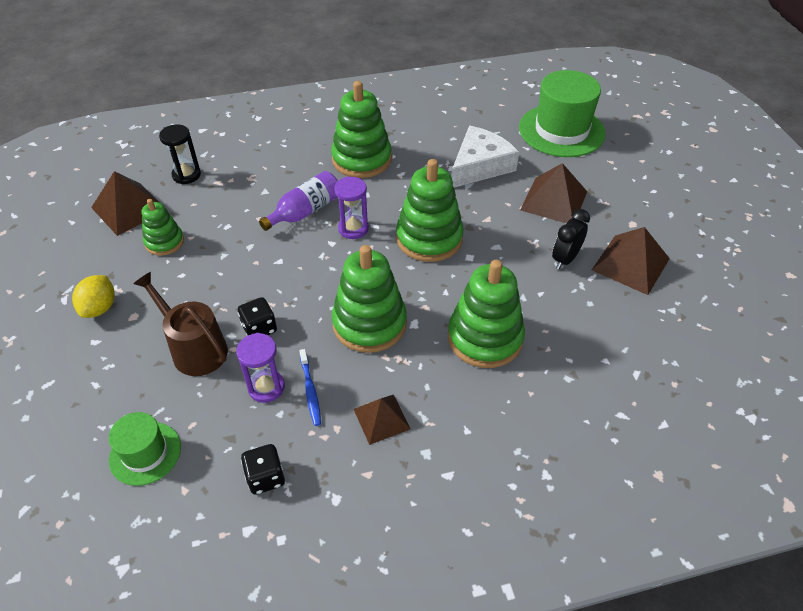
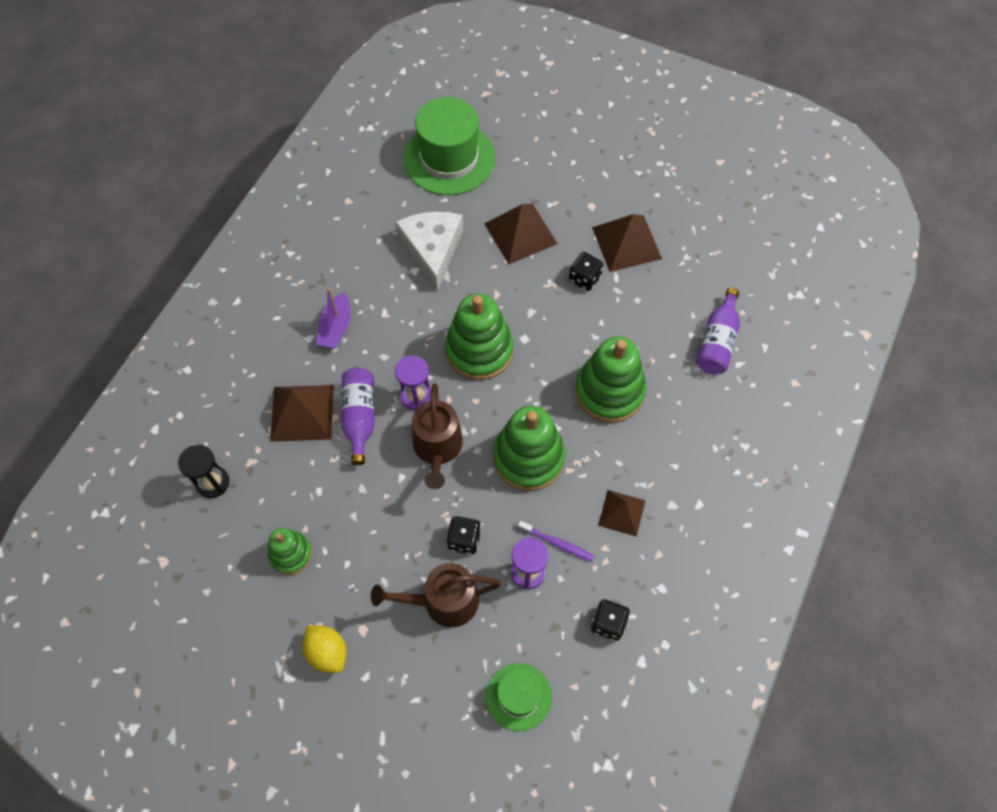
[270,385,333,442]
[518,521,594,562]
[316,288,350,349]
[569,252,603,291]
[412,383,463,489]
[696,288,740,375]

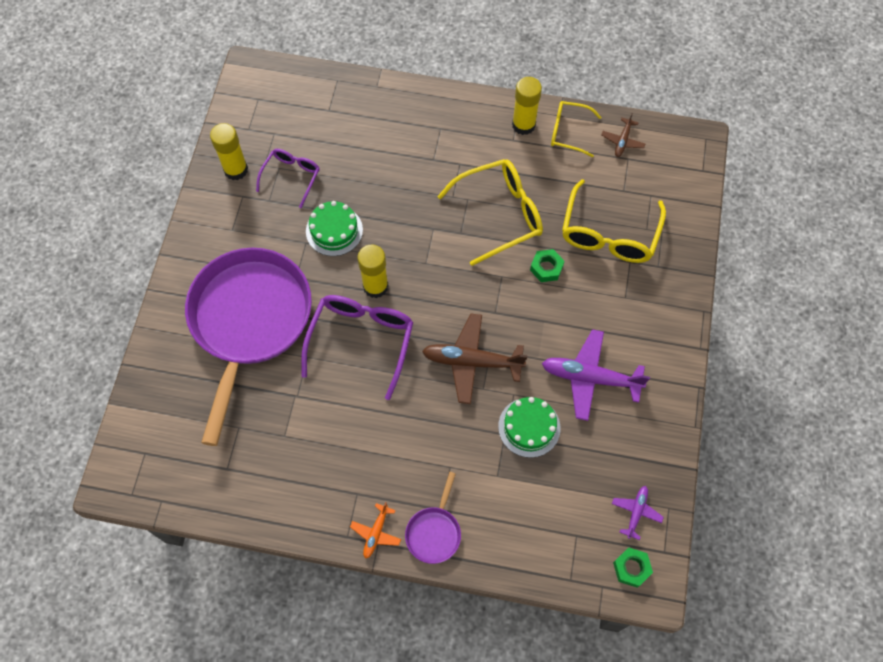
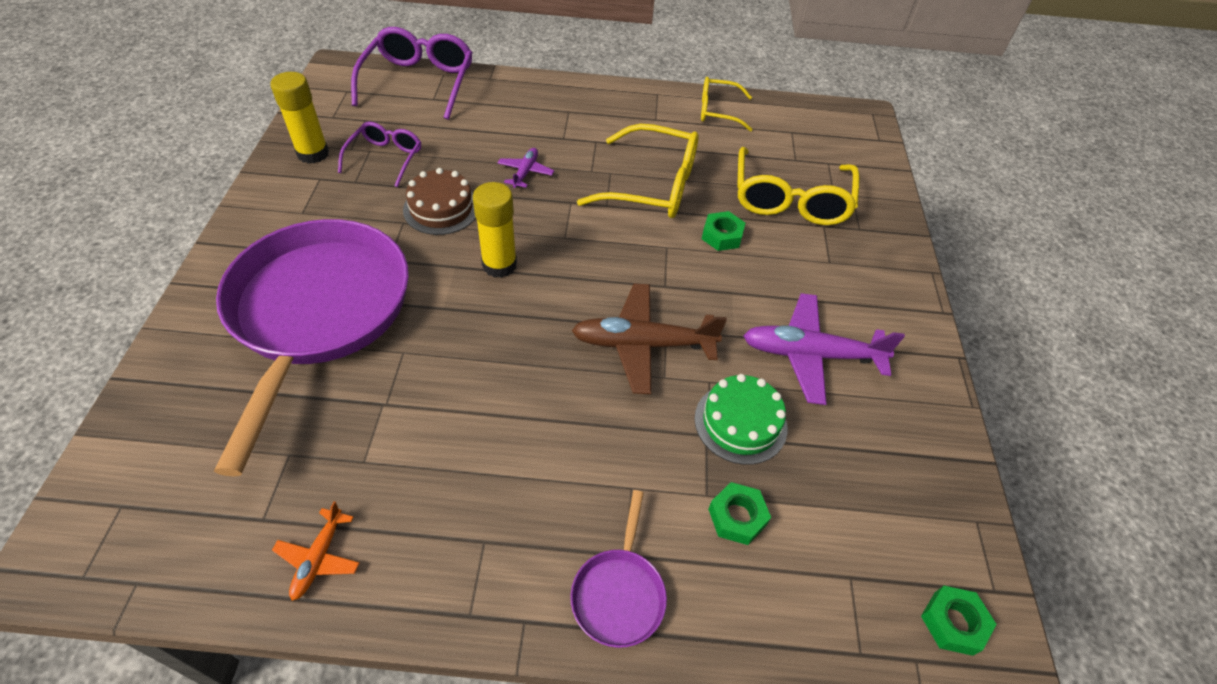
[351,27,473,120]
[403,168,476,235]
[272,501,360,601]
[577,124,699,218]
[512,77,542,135] (first image)
[601,113,646,157] (first image)
[497,148,554,188]
[708,482,771,545]

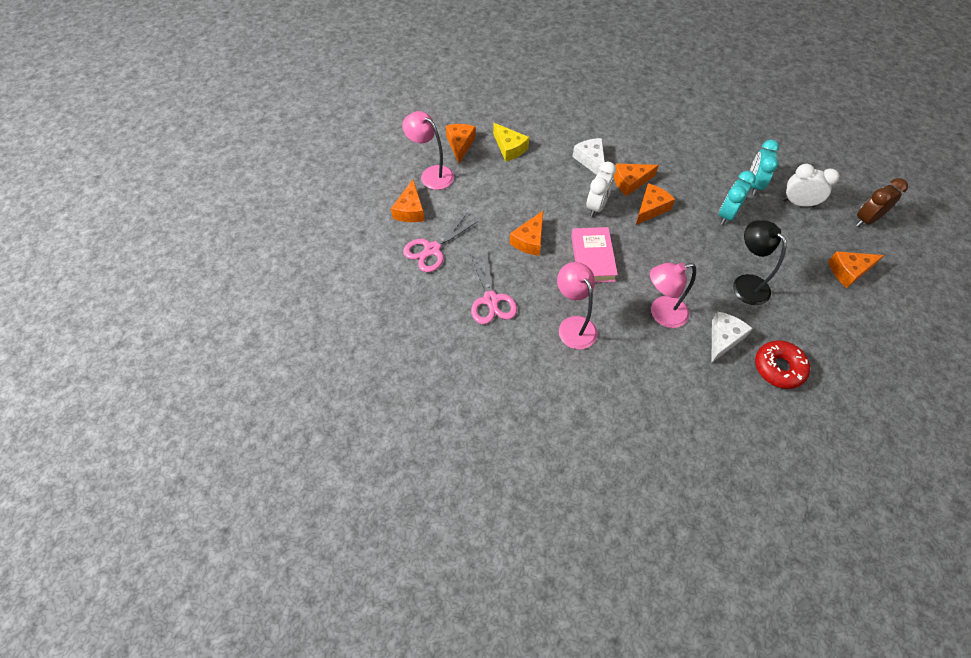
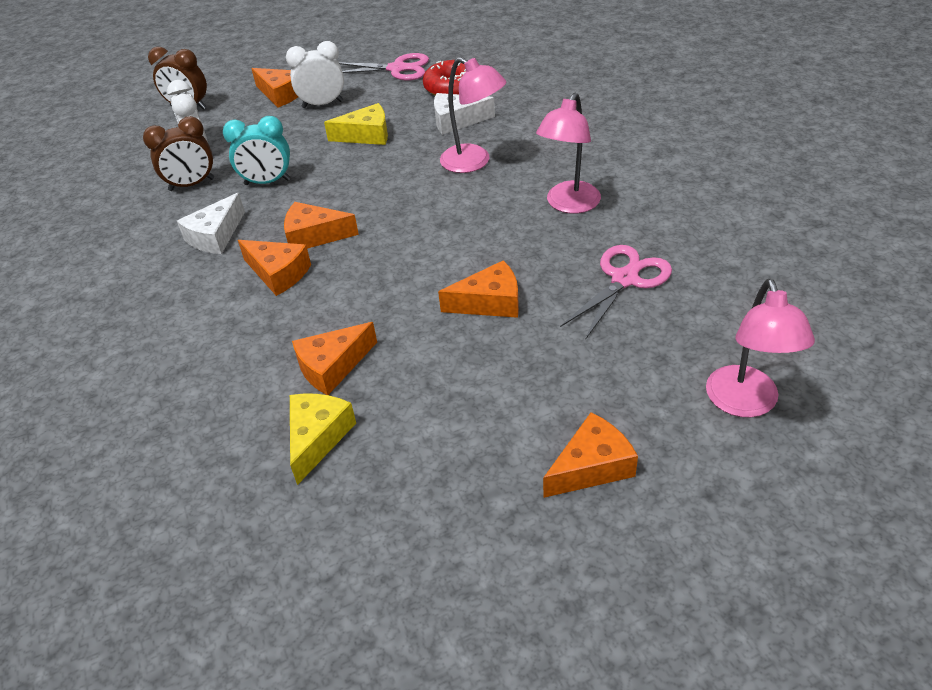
[706,279,815,417]
[339,53,429,81]
[292,322,377,395]
[571,227,618,283] (first image)
[177,193,245,254]
[286,41,344,108]
[324,103,388,145]
[143,116,214,191]

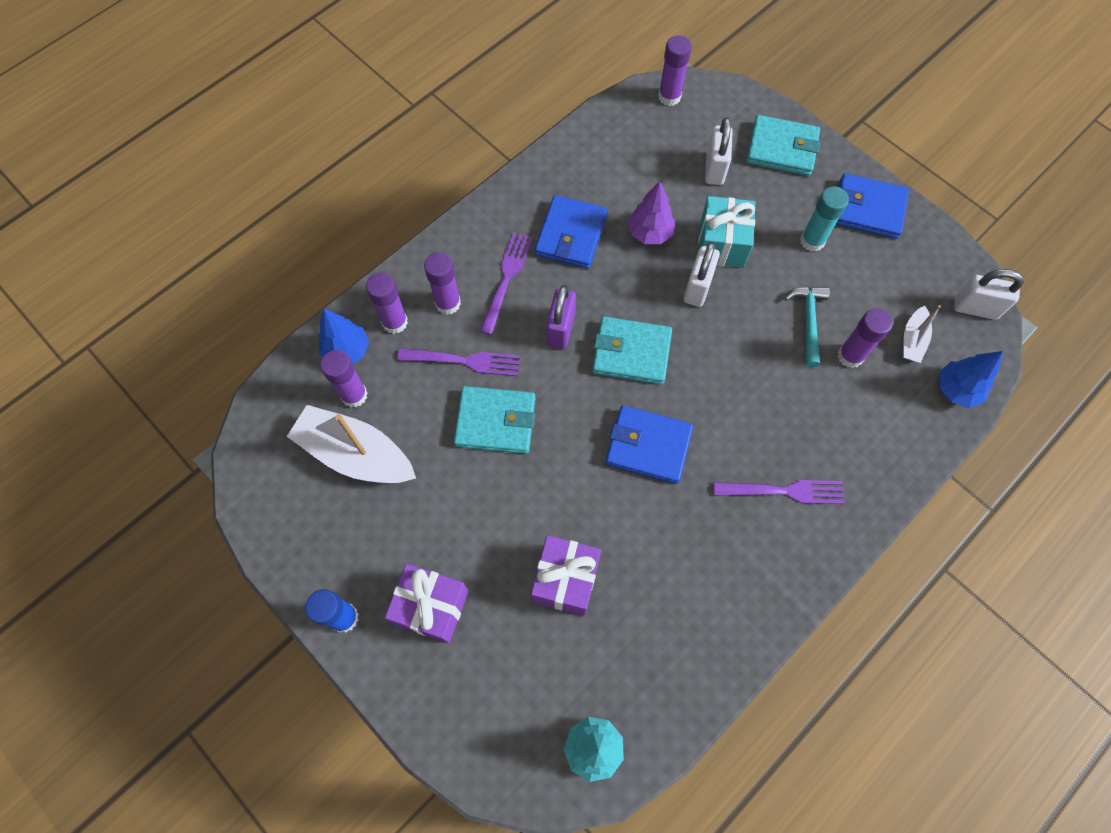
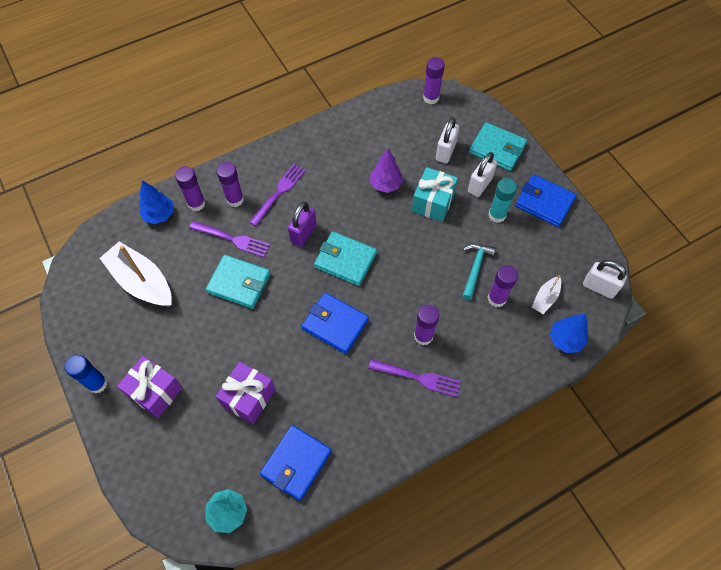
[414,305,439,345]
[260,425,331,501]
[468,152,497,197]

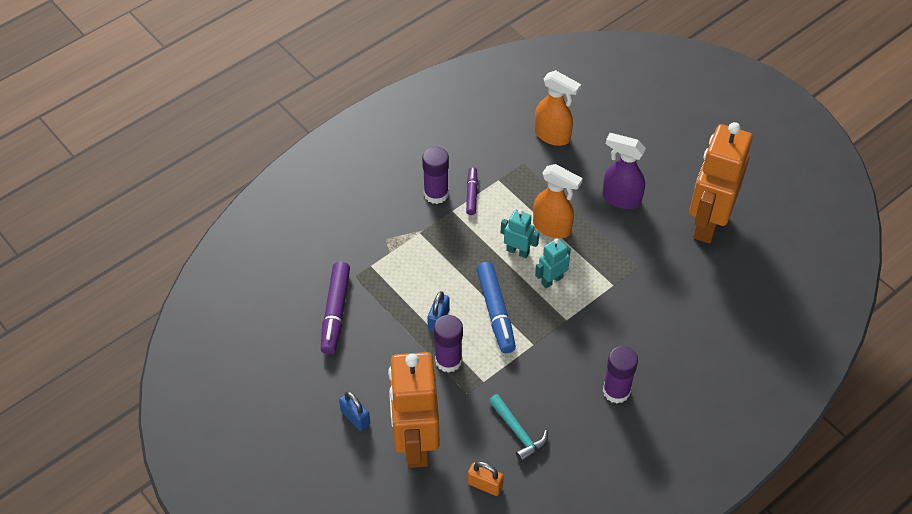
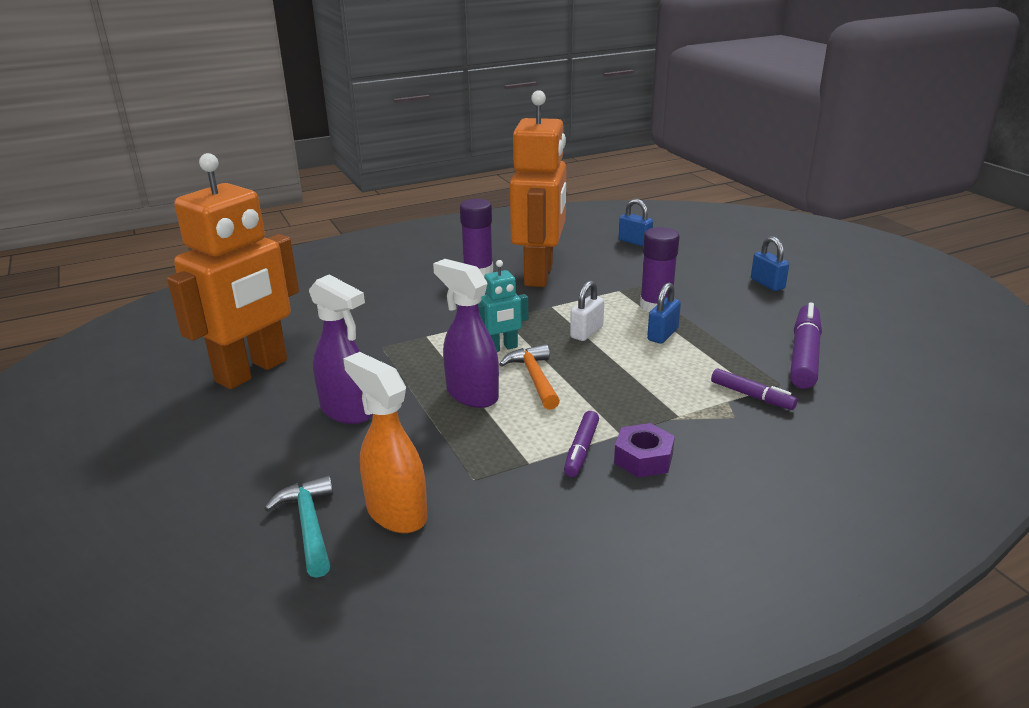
[510,90,566,287]
[614,423,675,478]
[619,199,653,246]
[570,281,604,341]
[264,475,333,578]
[499,344,560,410]
[433,259,499,408]
[711,368,798,410]

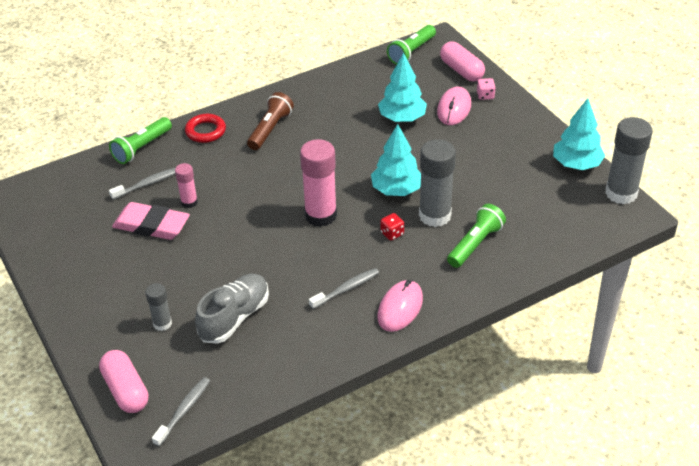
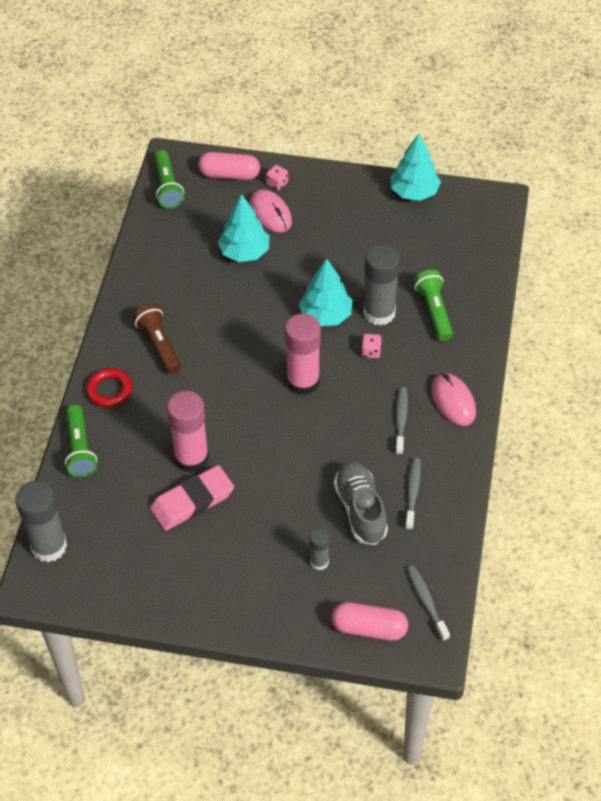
[405,458,421,530]
[167,391,209,473]
[361,334,382,358]
[15,481,67,562]

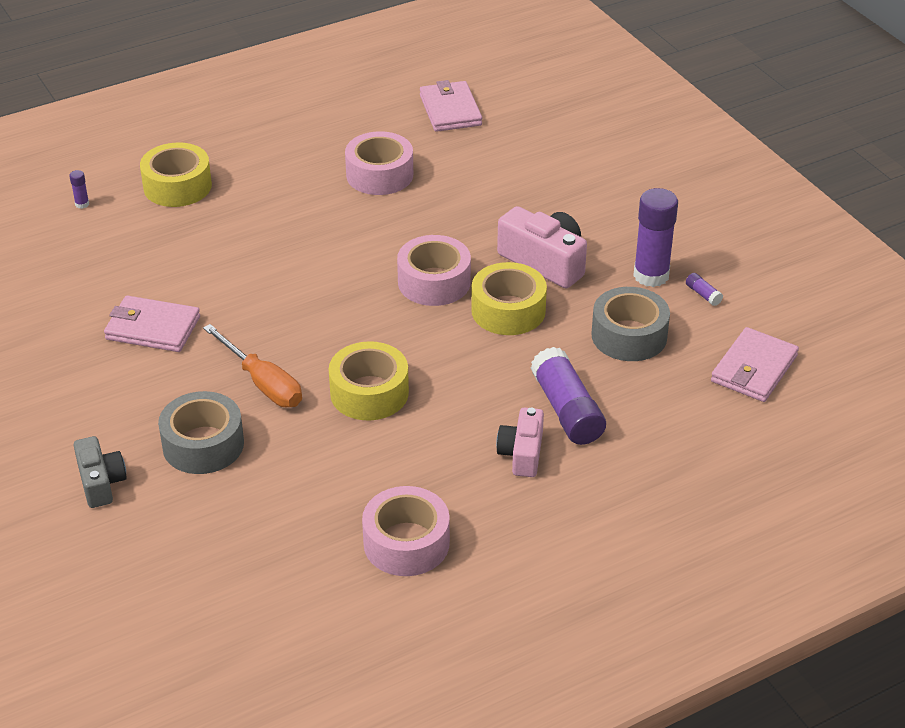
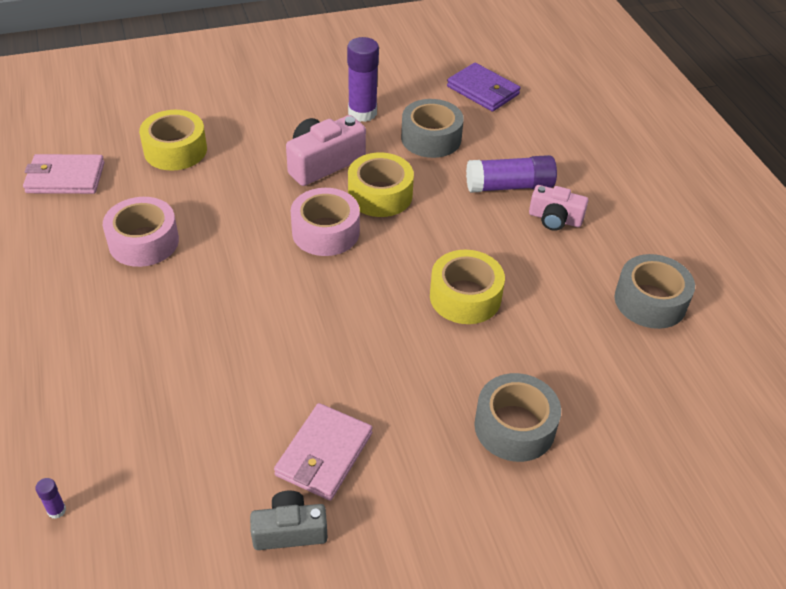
[250,491,328,550]
[139,110,207,171]
[203,324,302,407] (first image)
[614,254,695,329]
[686,273,723,306] (first image)
[447,63,521,112]

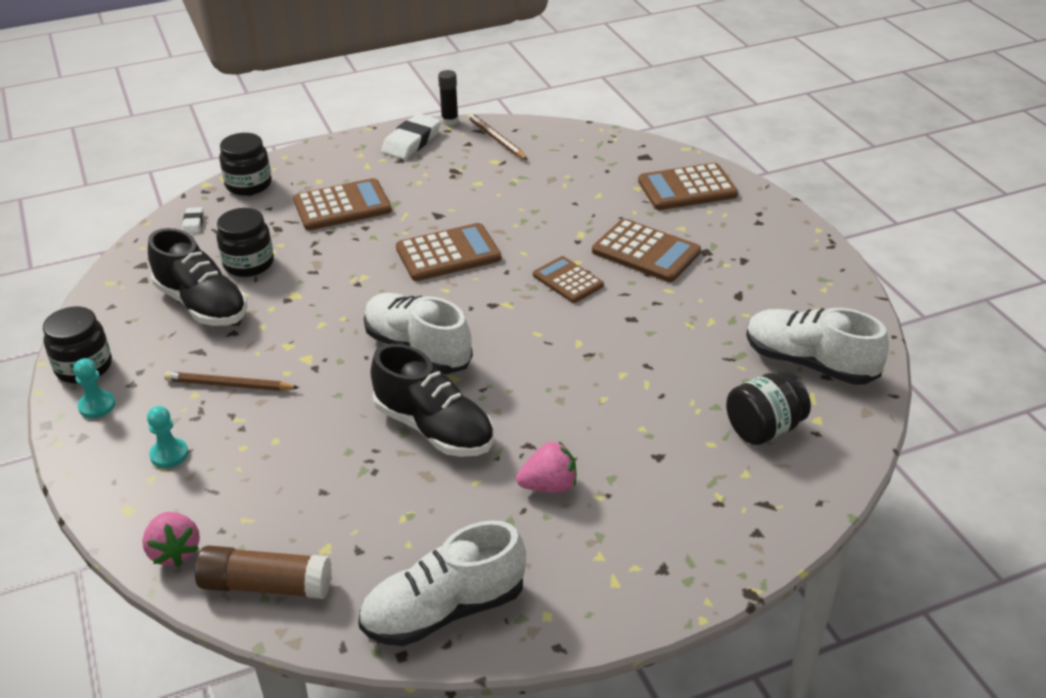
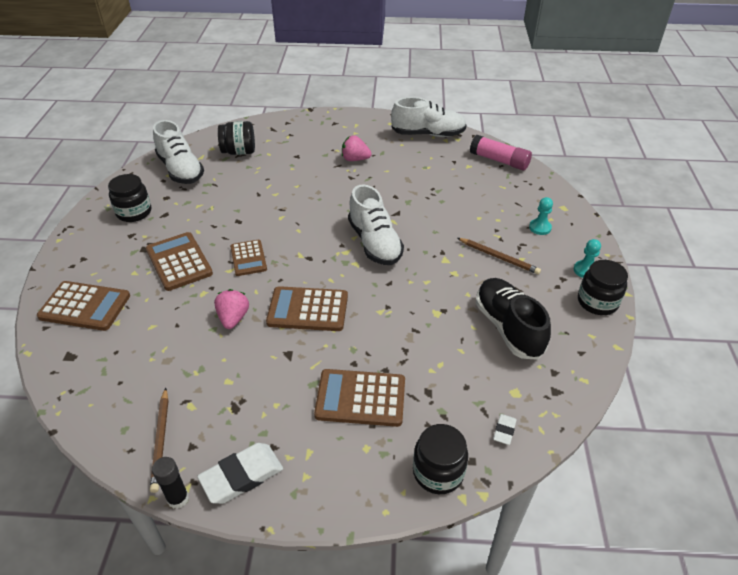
[214,289,249,329]
[470,135,532,170]
[108,174,151,222]
[371,344,494,457] (first image)

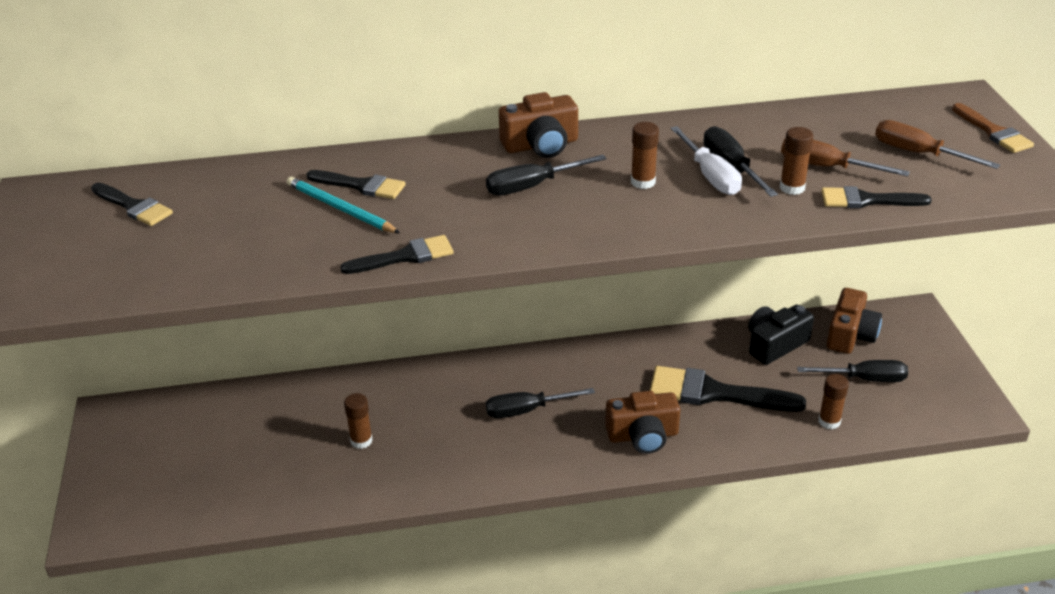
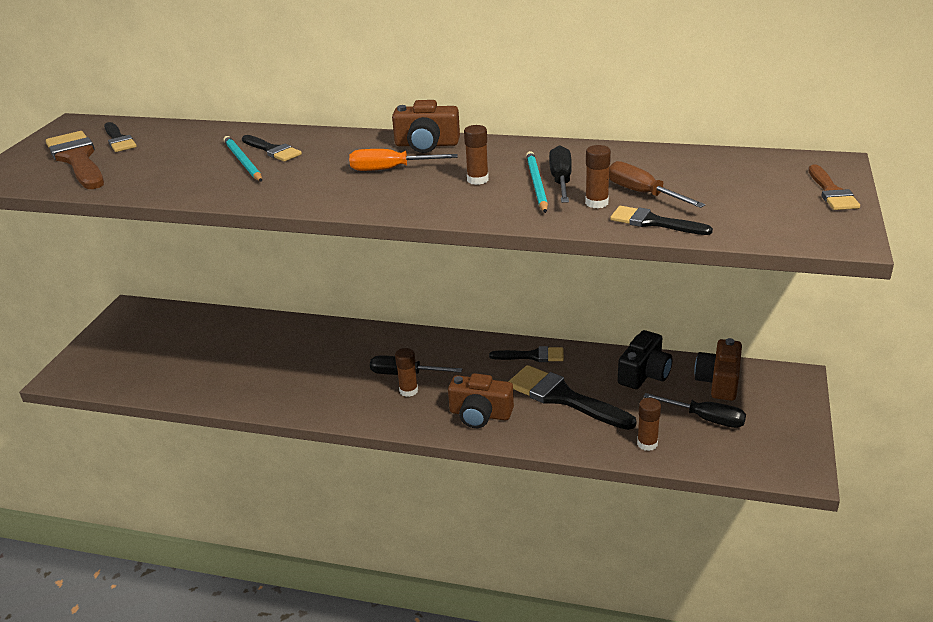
[489,346,564,362]
[395,348,418,397]
[349,149,458,171]
[526,151,548,213]
[618,330,672,389]
[694,338,742,401]
[875,120,1000,169] (first image)
[46,131,104,189]

